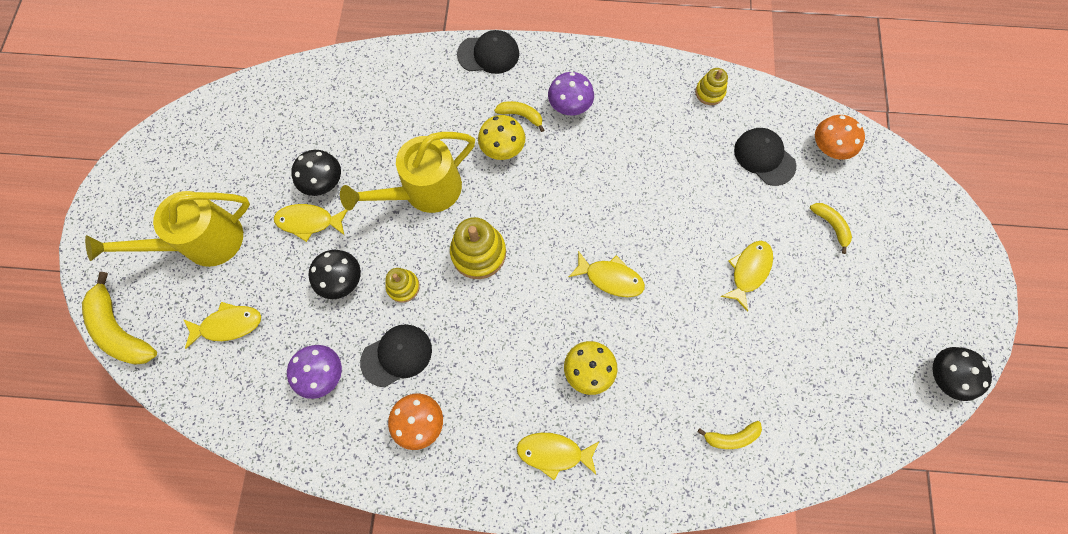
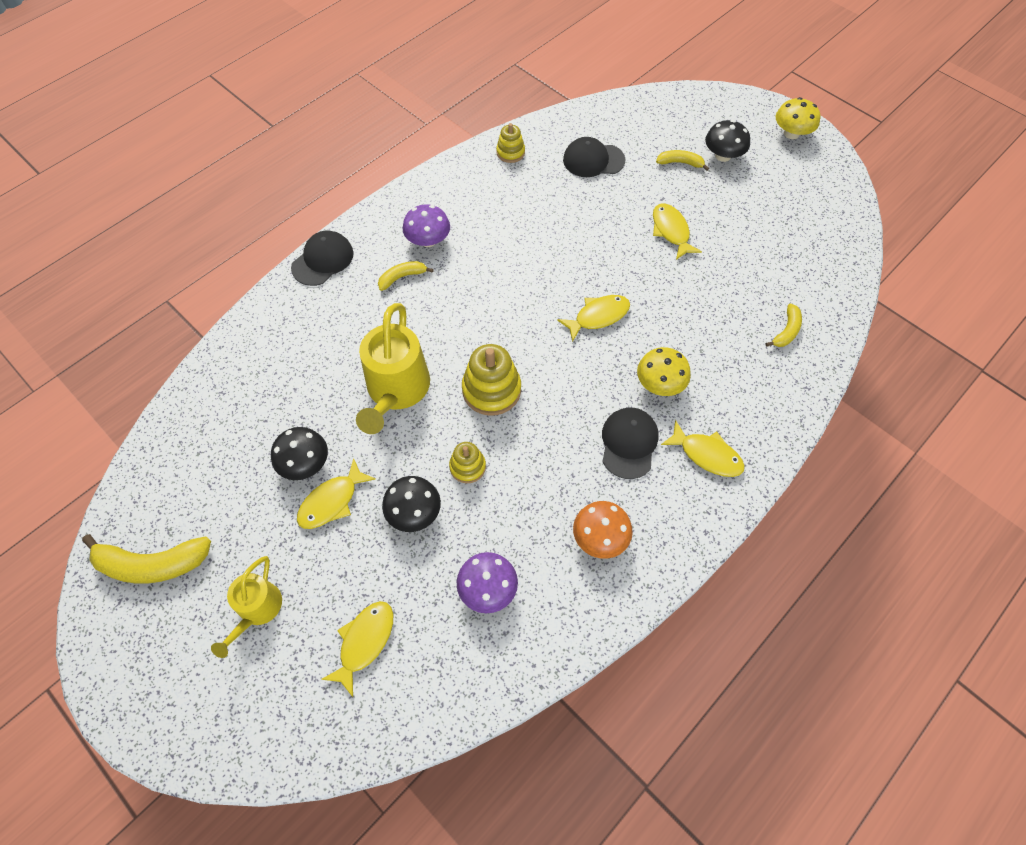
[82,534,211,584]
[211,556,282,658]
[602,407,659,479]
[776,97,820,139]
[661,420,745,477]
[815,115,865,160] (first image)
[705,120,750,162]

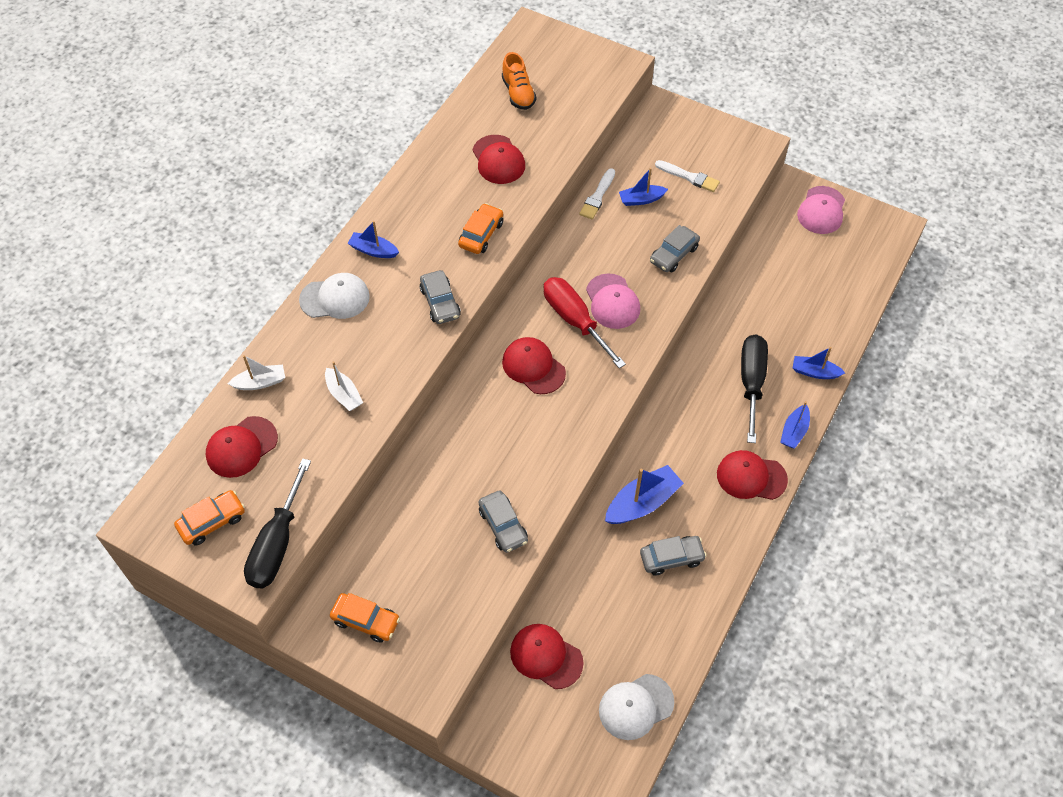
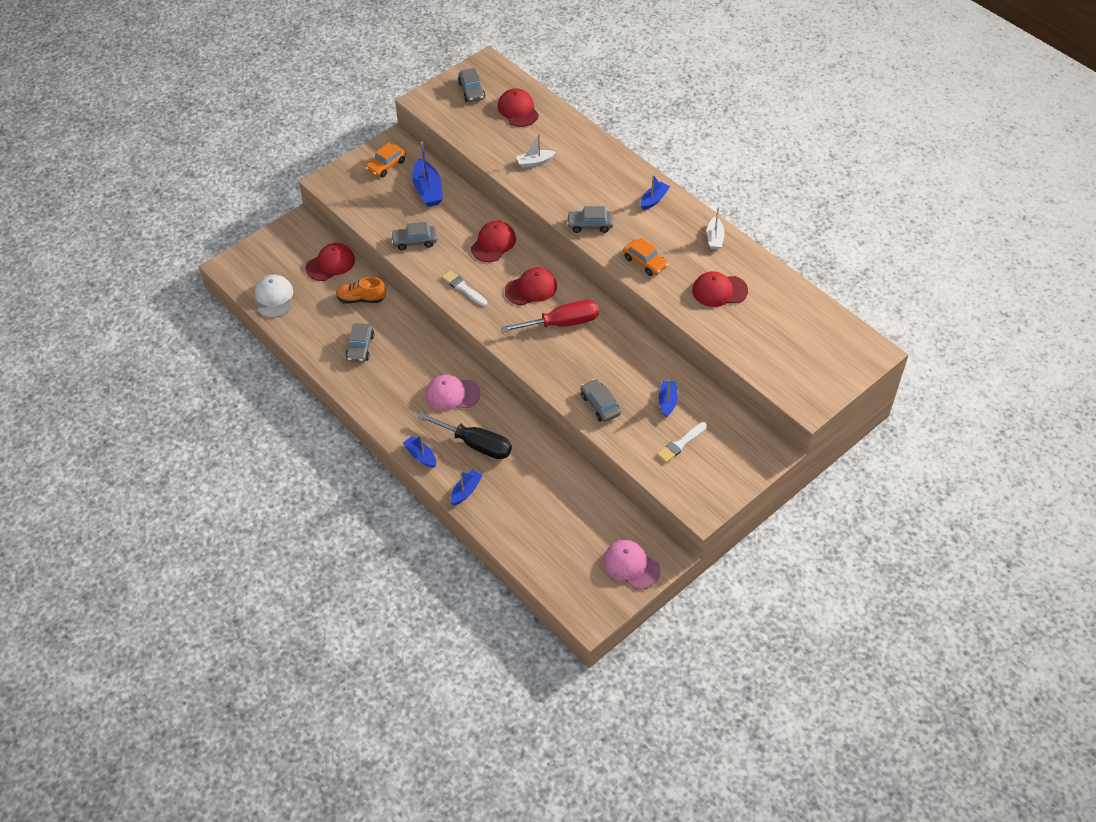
[458,68,485,102]
[707,208,725,249]
[244,458,311,588] (first image)
[299,273,370,319] (first image)
[336,277,386,304]
[442,270,487,306]
[425,375,481,411]
[412,142,443,207]
[471,221,516,262]

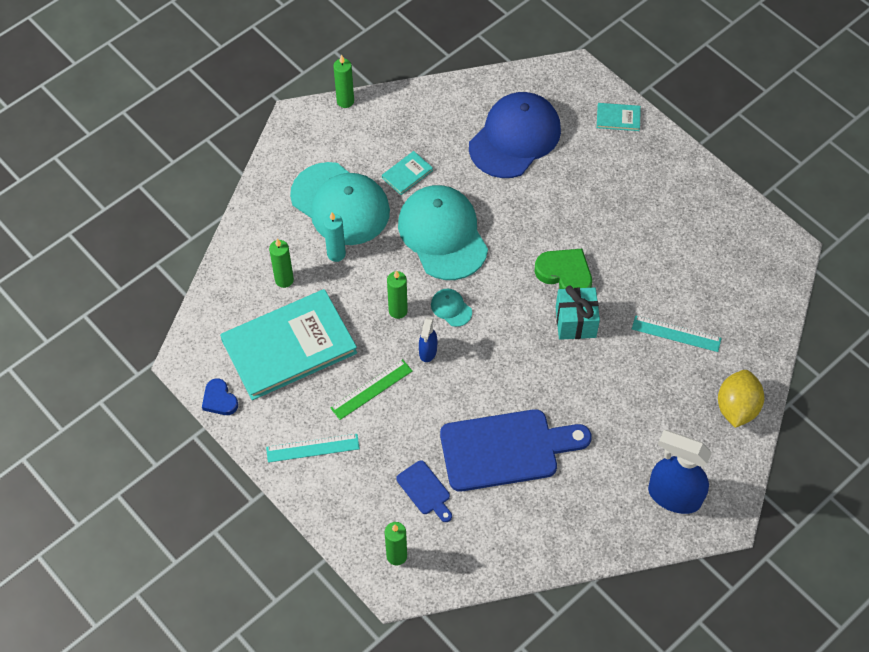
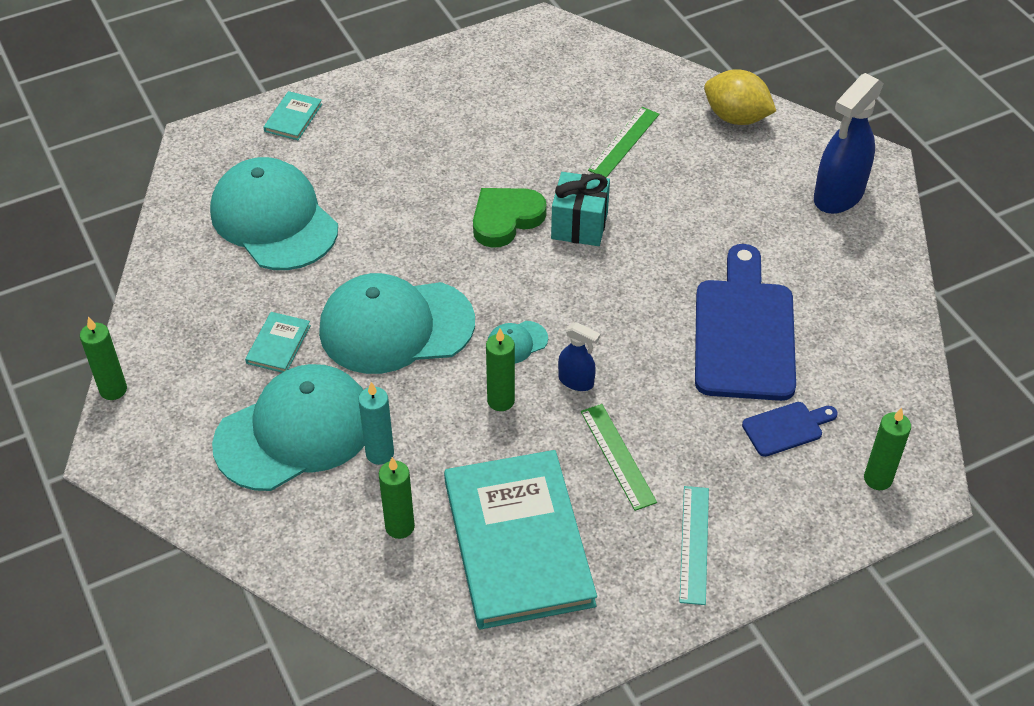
[202,378,238,415] (first image)
[245,312,311,373]
[210,157,338,270]
[588,107,659,178]

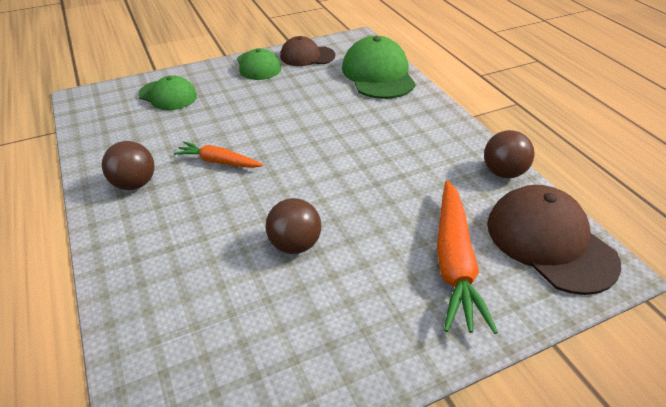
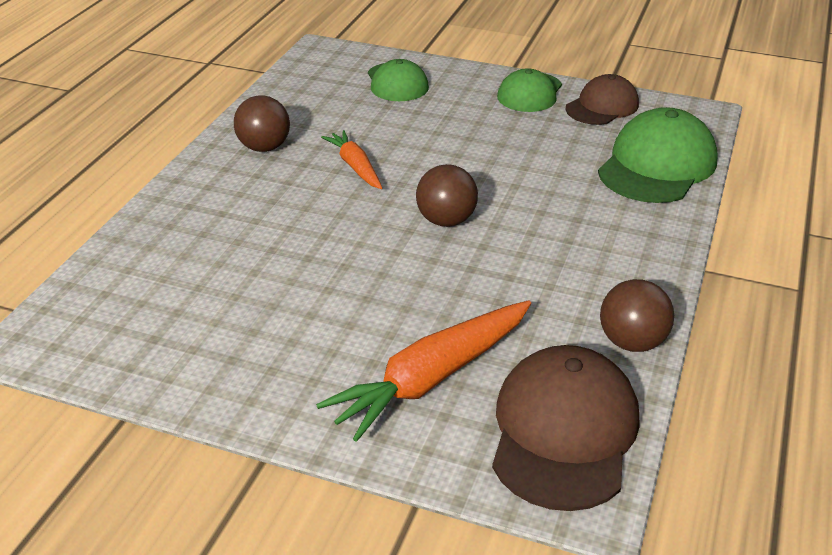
[416,164,478,227]
[566,74,639,125]

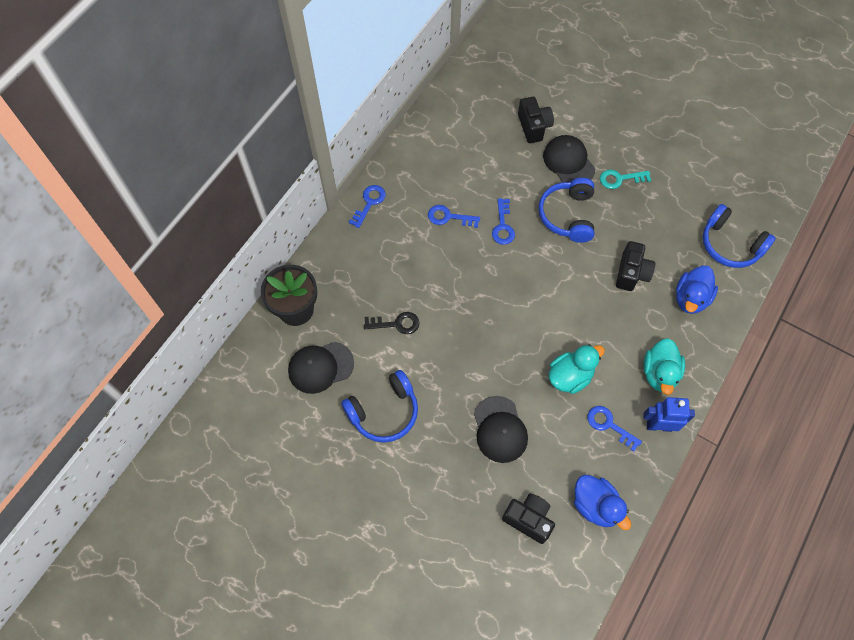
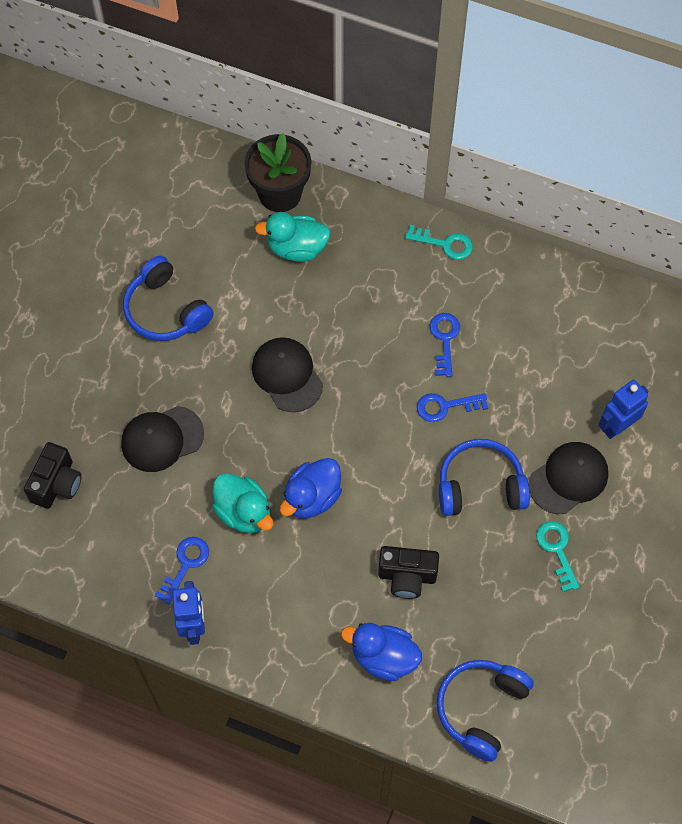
[252,337,323,412]
[405,225,473,260]
[364,312,419,334] (first image)
[598,380,648,439]
[280,458,342,519]
[255,212,331,262]

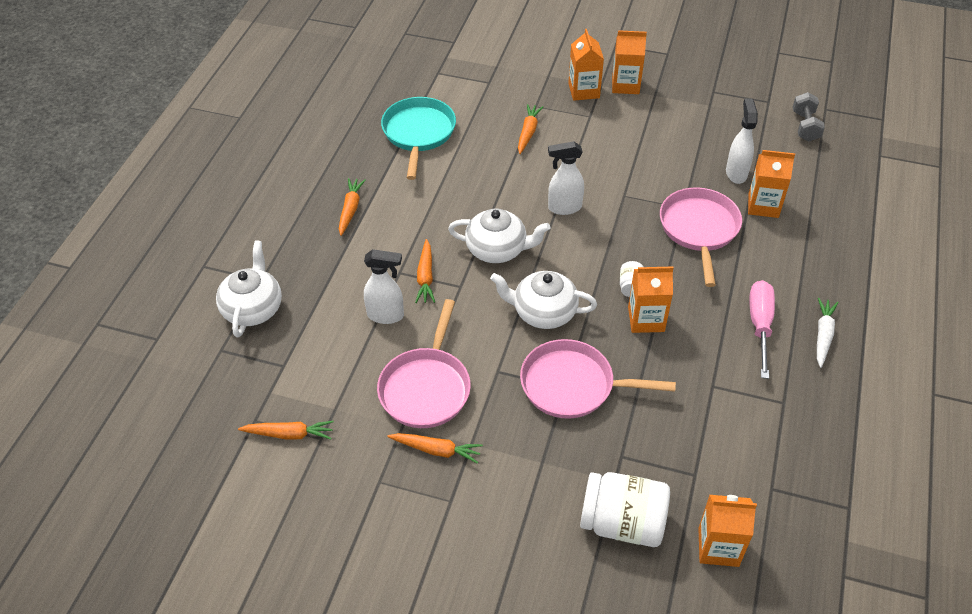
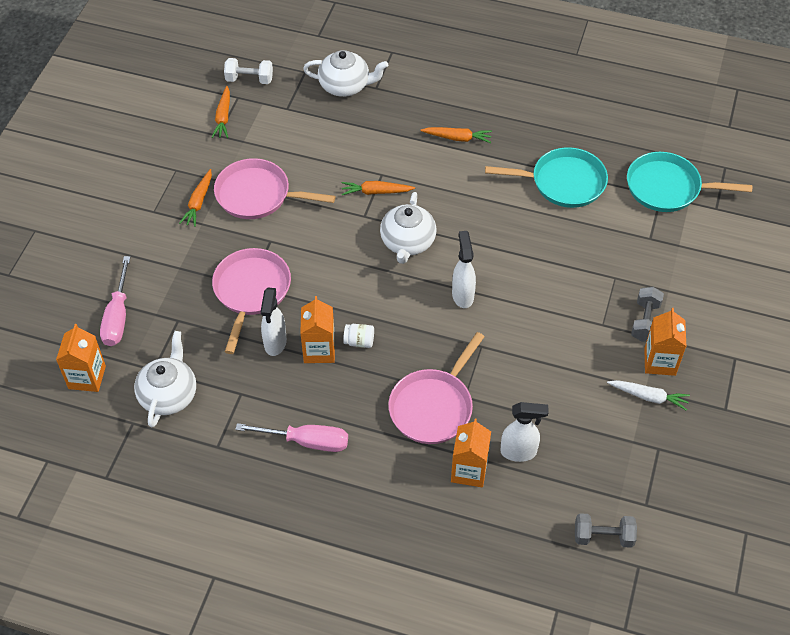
[261,288,287,356]
[134,331,196,428]
[518,104,543,154] (first image)
[631,287,664,342]
[100,256,130,346]
[388,332,485,444]
[607,380,690,411]
[224,58,273,84]
[627,152,752,212]

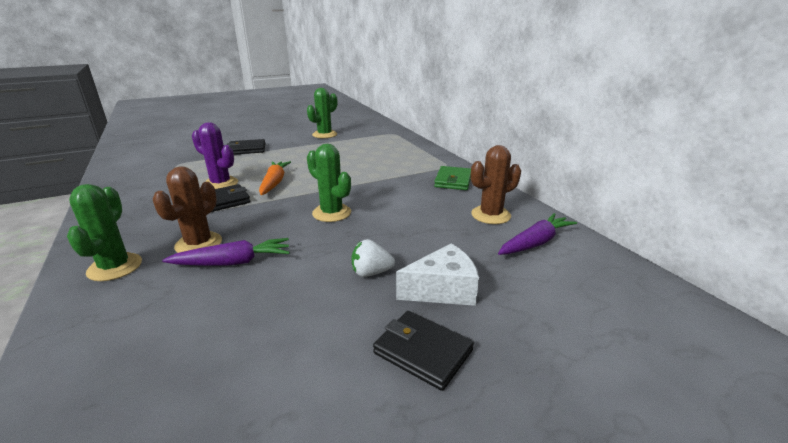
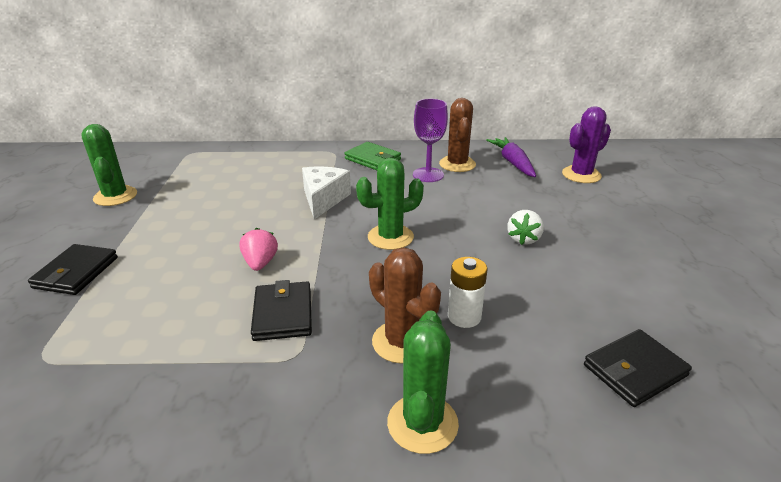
[387,311,459,454]
[448,257,488,328]
[562,106,611,183]
[239,228,278,271]
[584,329,692,407]
[302,167,351,220]
[413,99,448,182]

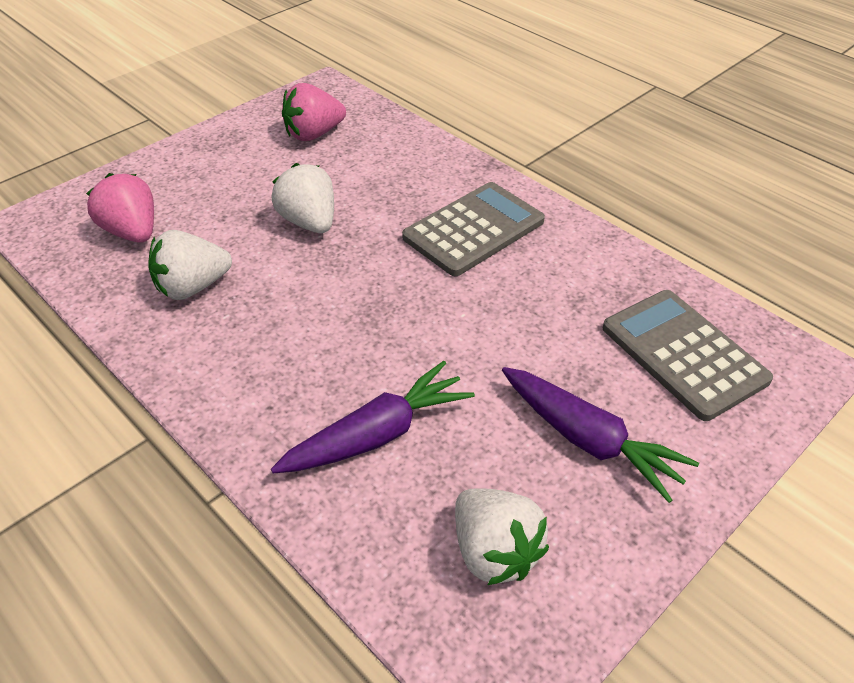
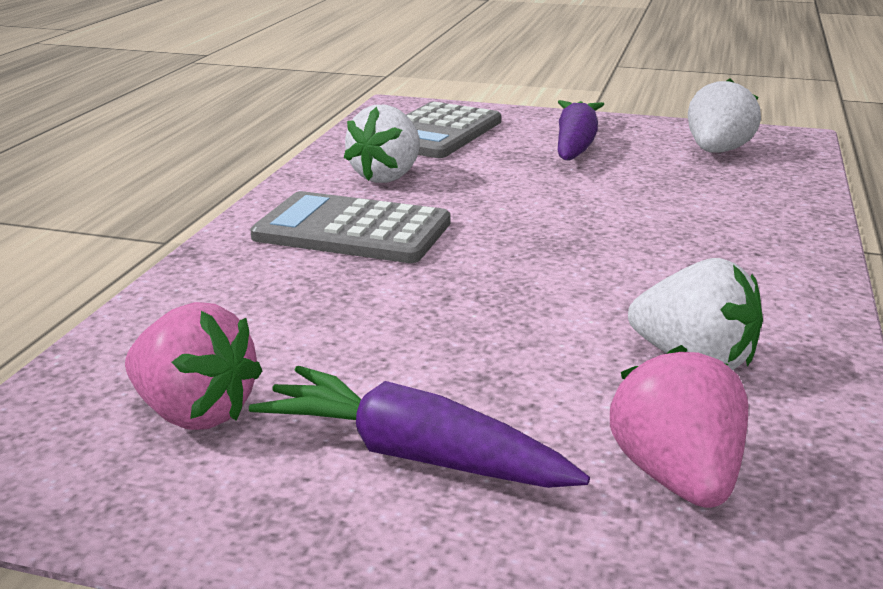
[610,345,748,508]
[344,105,420,183]
[249,366,590,488]

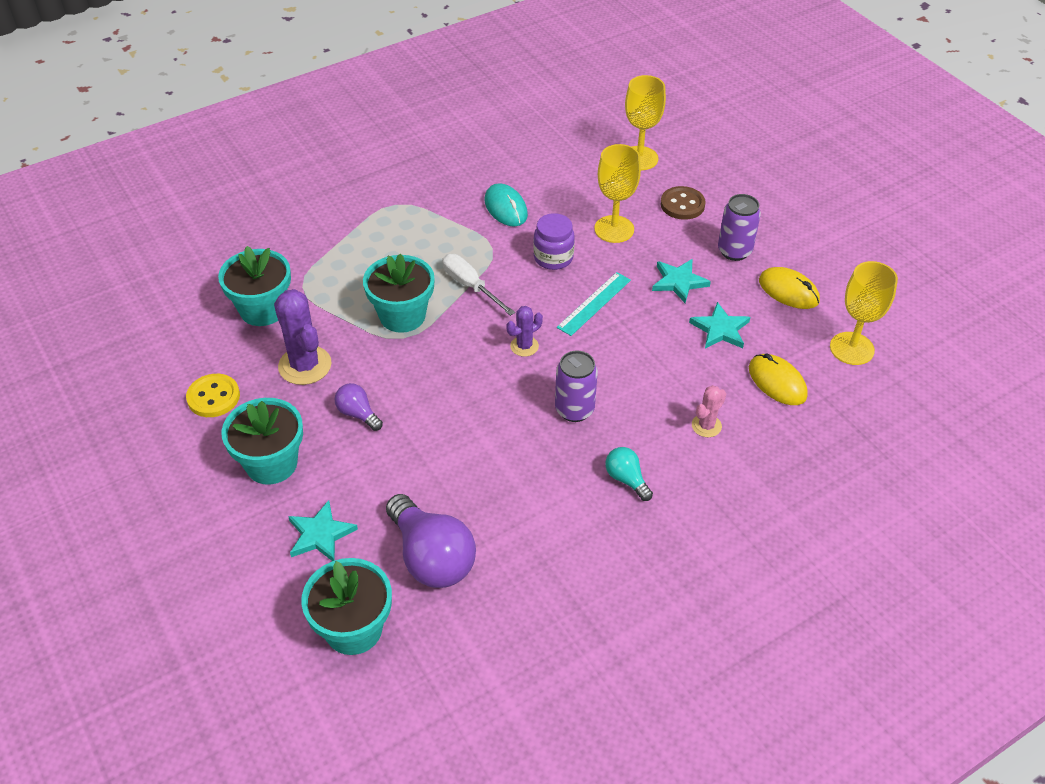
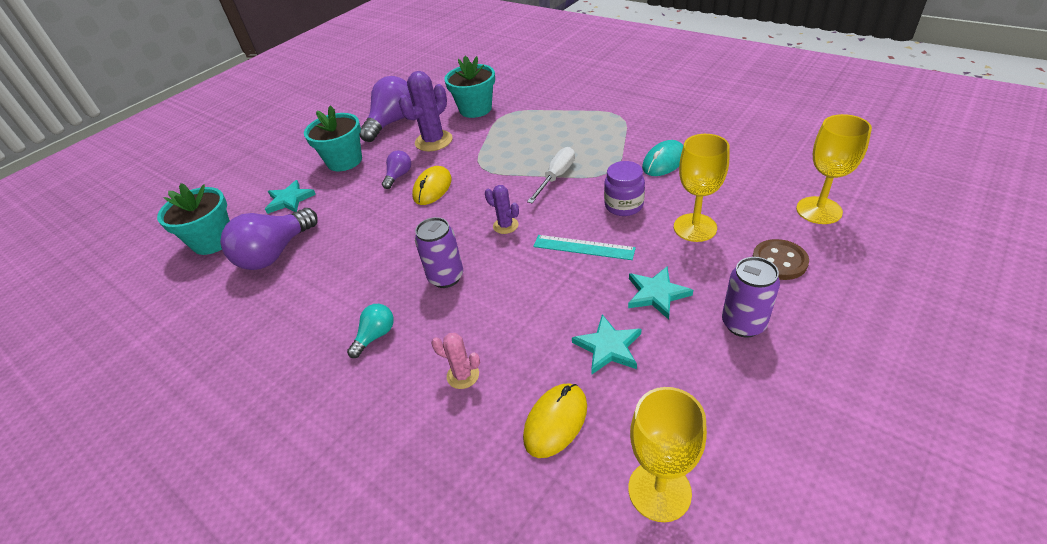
[359,76,413,142]
[363,253,435,333] (first image)
[412,166,452,205]

